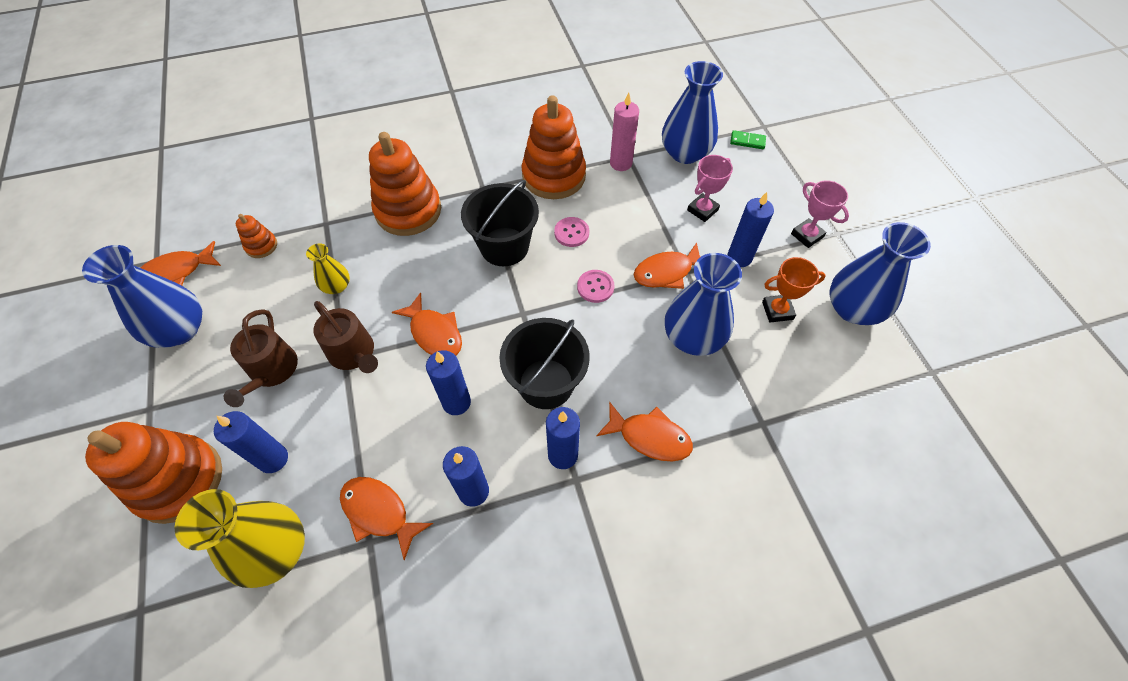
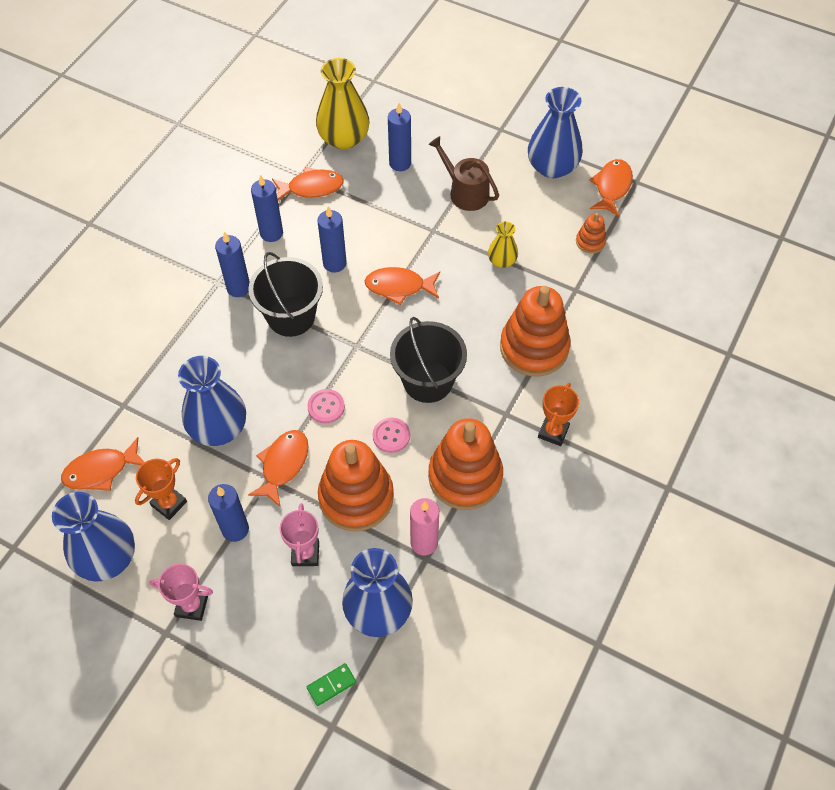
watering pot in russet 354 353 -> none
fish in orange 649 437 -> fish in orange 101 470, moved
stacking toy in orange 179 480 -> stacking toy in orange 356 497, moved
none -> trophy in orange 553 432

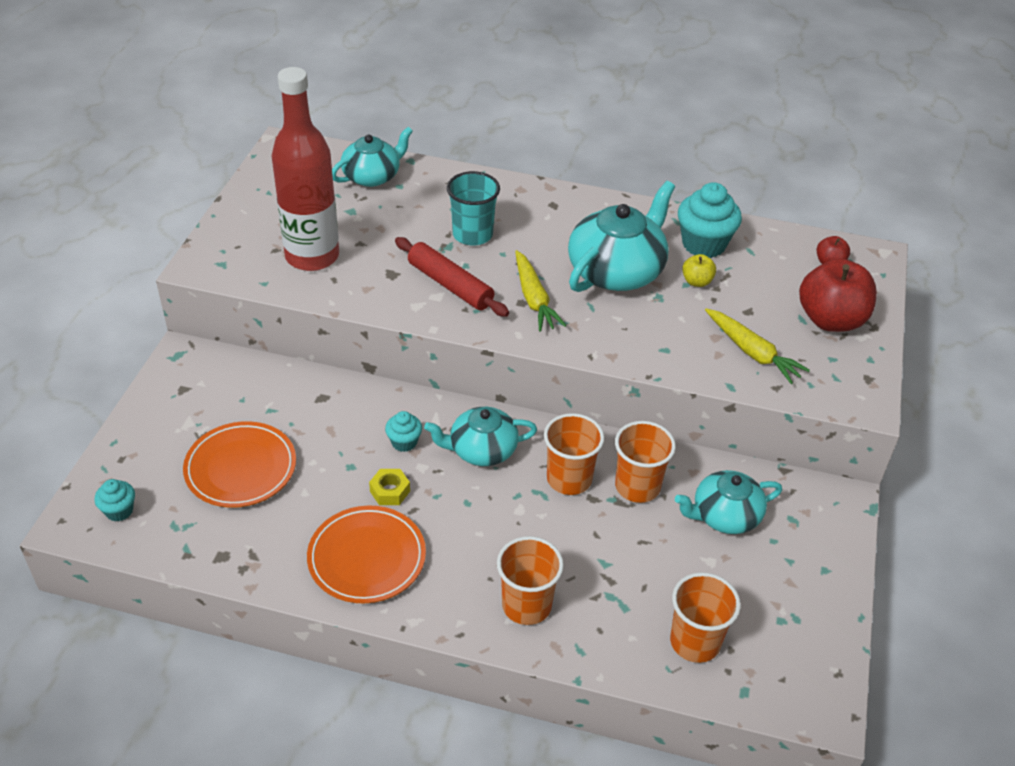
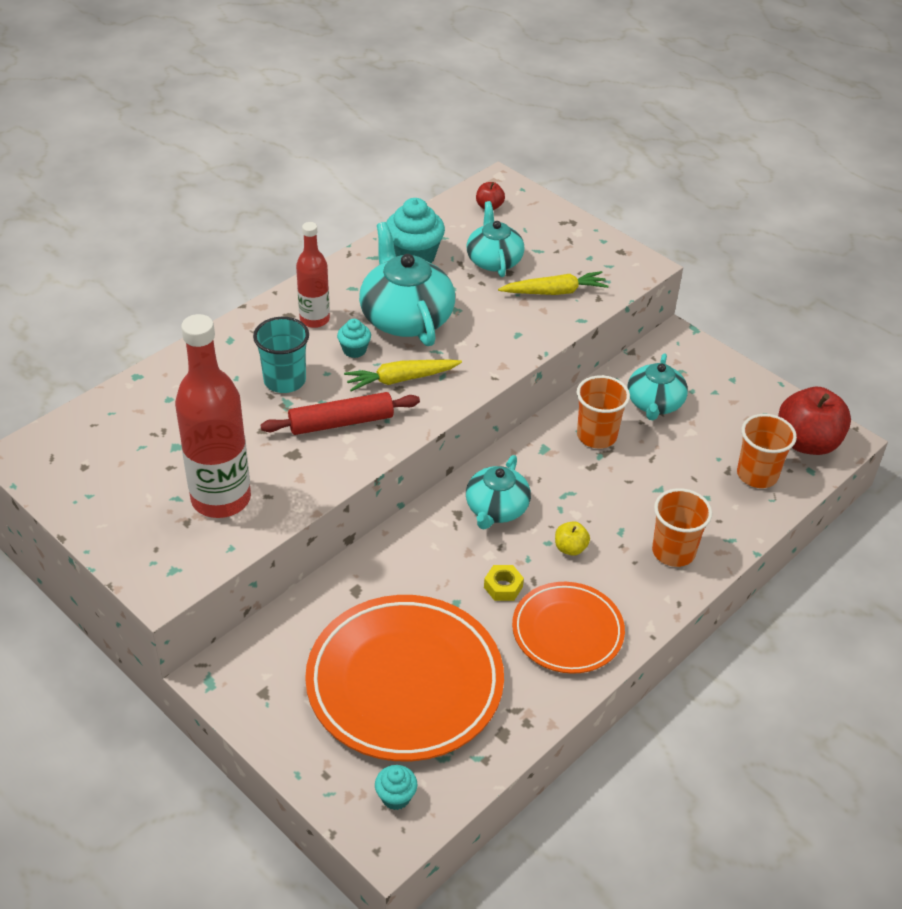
china teapot in aqua 372 176 -> china teapot in aqua 494 260, moved
toy carrot in yellow 534 299 -> toy carrot in yellow 401 379, 150 degrees clockwise
toy apple in yellow 697 281 -> toy apple in yellow 570 548, moved
toy apple in scarlet 830 320 -> toy apple in scarlet 807 442, moved
cupcake in aqua 404 442 -> cupcake in aqua 354 350, moved
beaker in orange 569 479 -> none
flat dish in orange 241 468 -> flat dish in orange 405 682, x1.69
none -> flask in scarlet 314 319

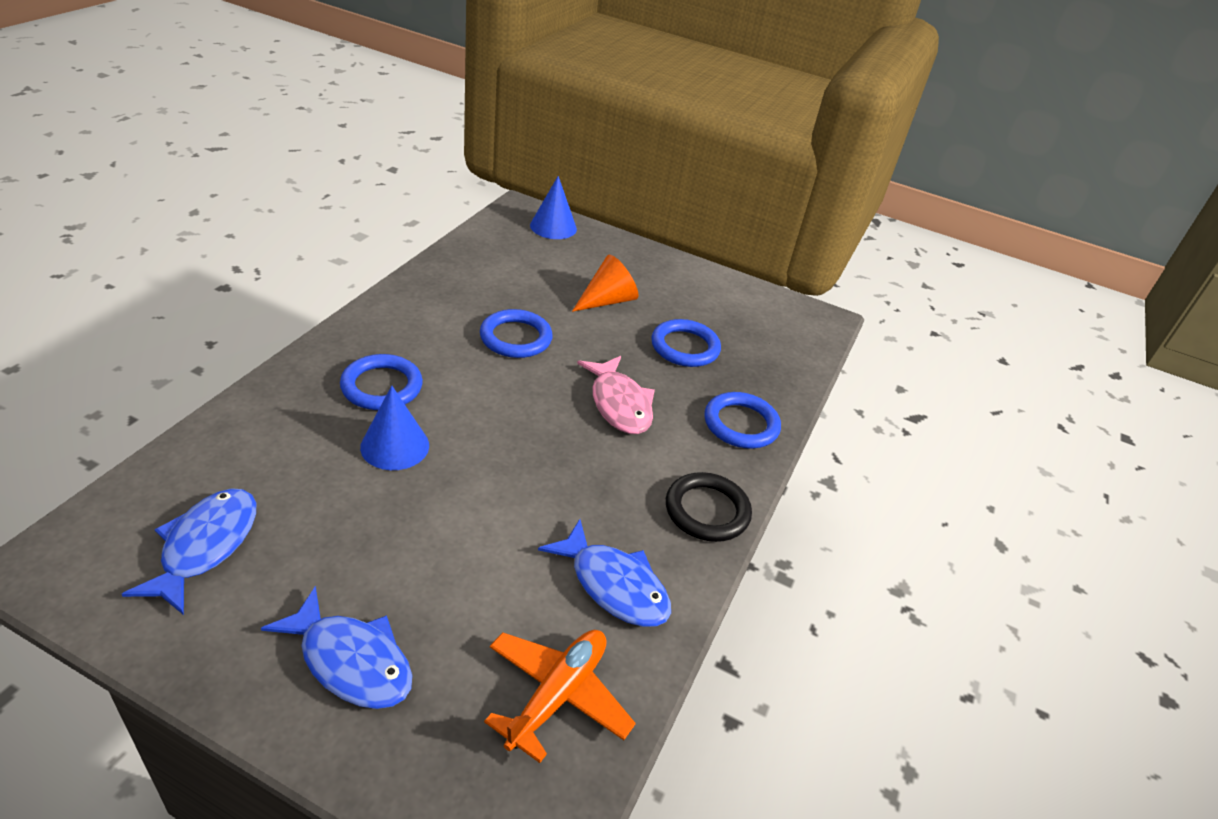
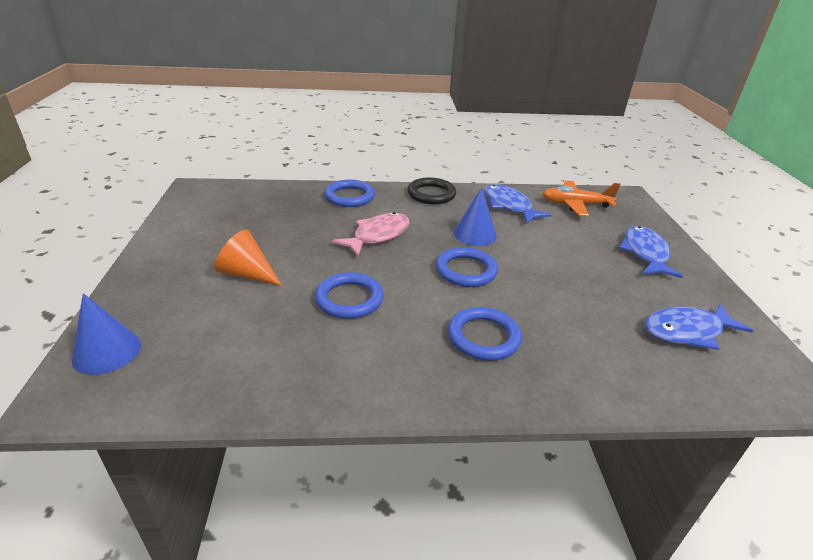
hoop in royal blue 685 347 -> hoop in royal blue 466 270, moved
cone shape in royal blue 395 446 -> cone shape in royal blue 475 234, moved
fish in royal blue 614 585 -> fish in royal blue 509 206, 45 degrees counterclockwise

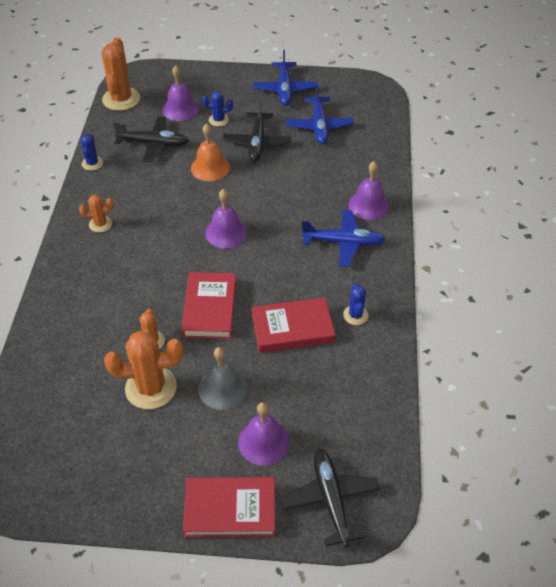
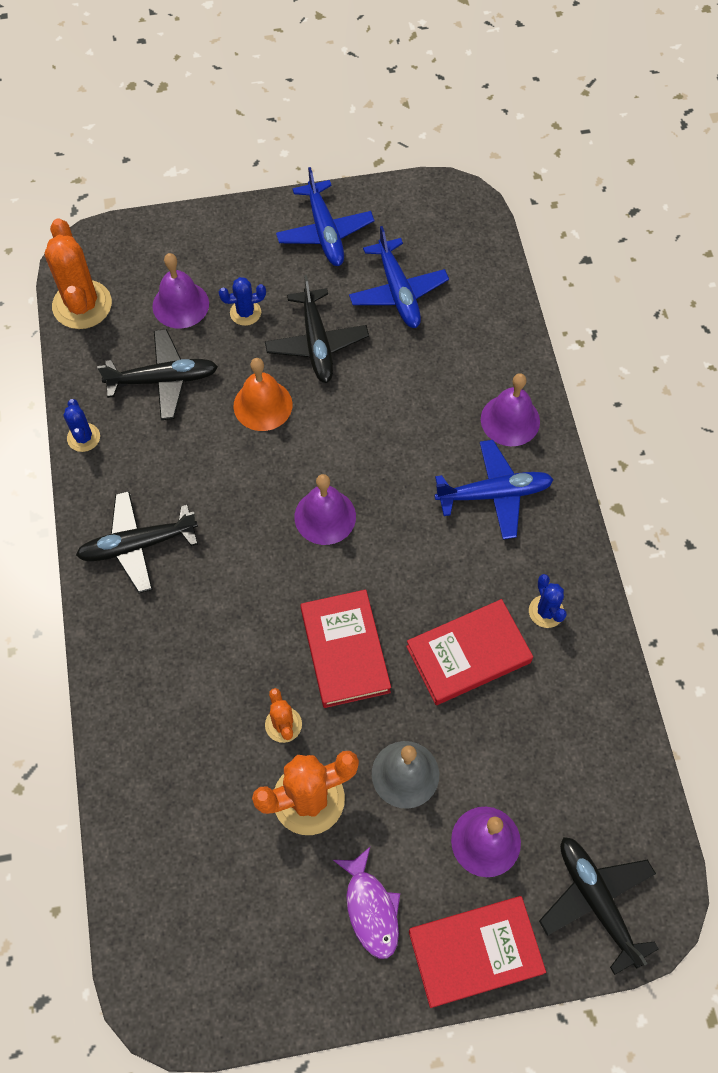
cactus in orange 100 224 -> toy plane in ebony 137 545
none -> fish in purple 371 909

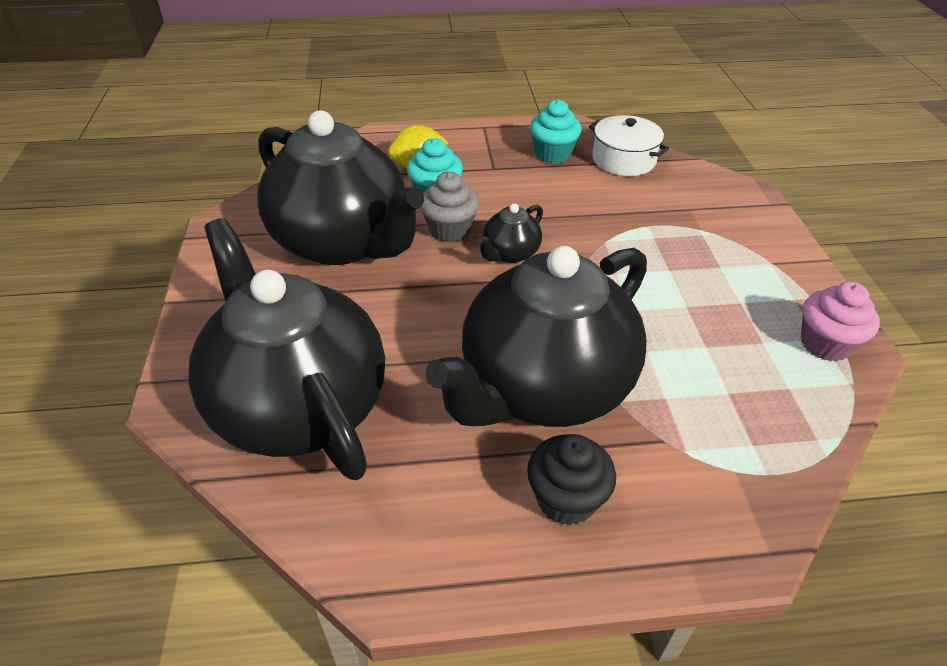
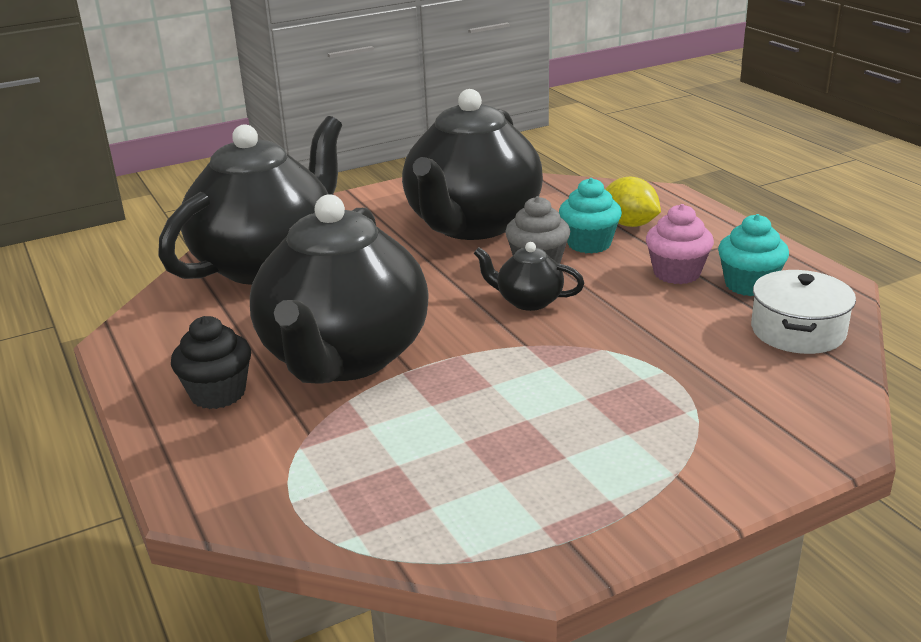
china teapot in ebony 543 387 -> china teapot in ebony 344 357, 105 degrees counterclockwise
cupcake in rosy 825 344 -> cupcake in rosy 676 273, moved

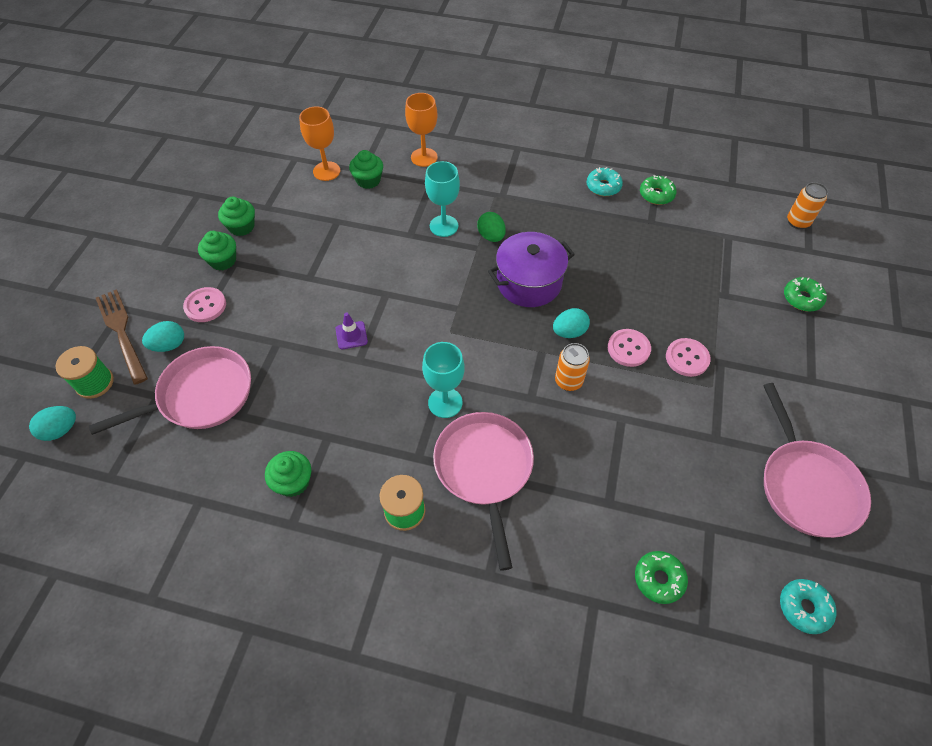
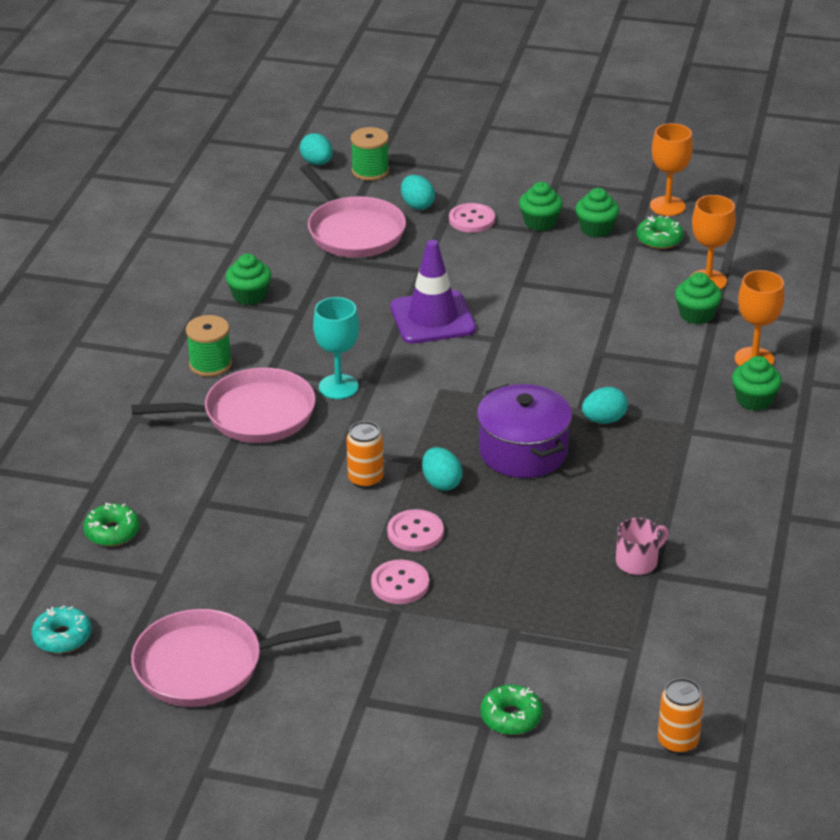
goblet in aqua 444 226 -> none
doughnut in aqua 603 186 -> none
doughnut in emerald 656 195 -> doughnut in emerald 659 239, moved
toy egg in emerald 491 236 -> toy egg in aqua 604 420
dinner fork in russet 122 332 -> none
safety cone in purple 351 335 -> safety cone in purple 432 318, x2.16
none -> goblet in orange 667 206
none -> cupcake in emerald 754 400
none -> mug in rosy 638 561

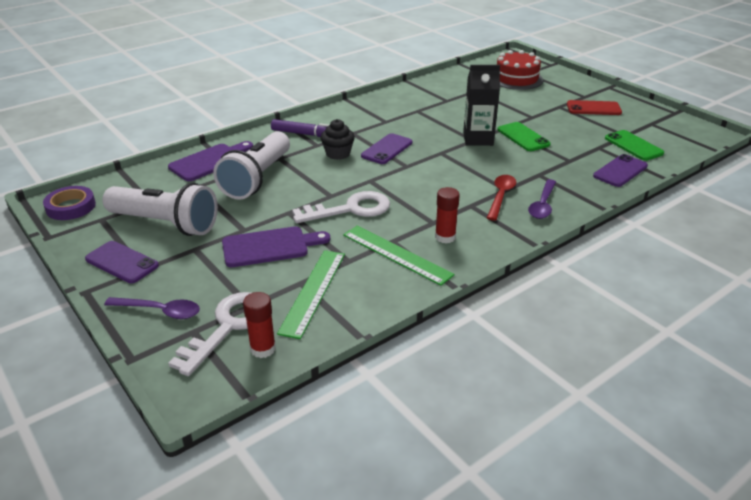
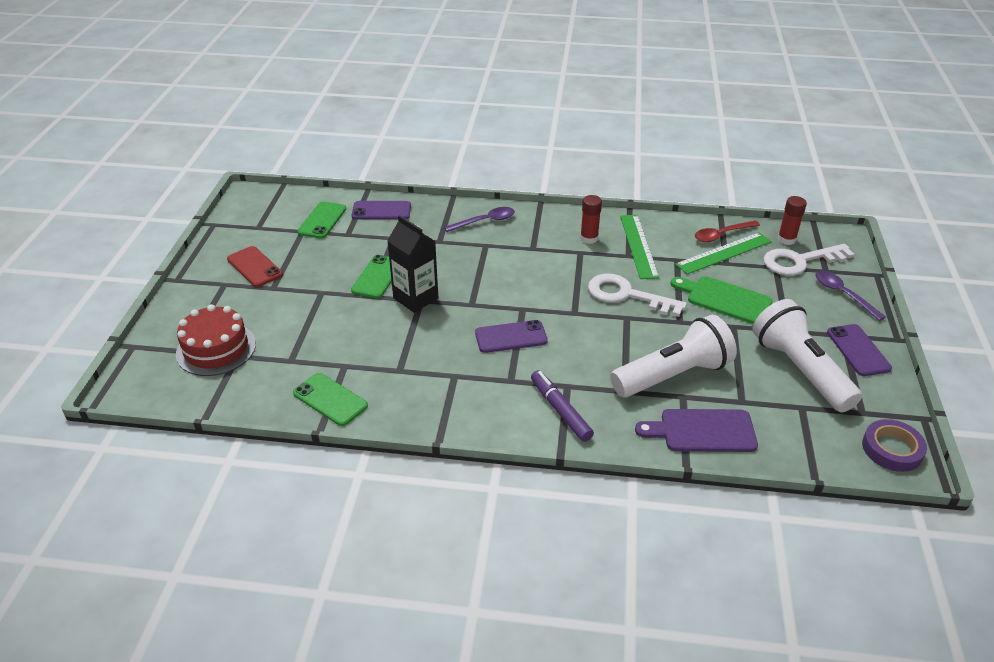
cupcake in ebony 338 154 -> none
teaspoon in scarlet 501 196 -> teaspoon in scarlet 721 235, moved
cutting board in purple 269 247 -> cutting board in emerald 725 299
none -> phone in emerald 330 399

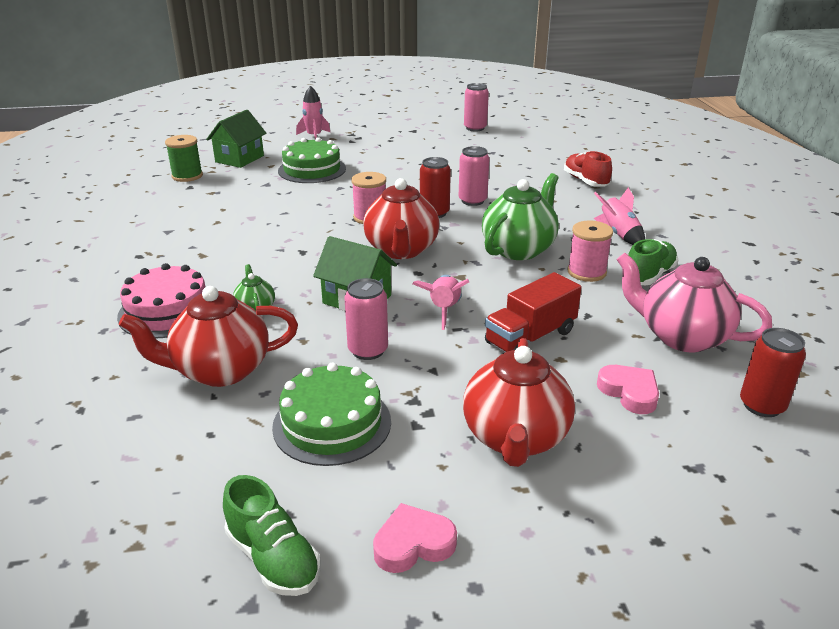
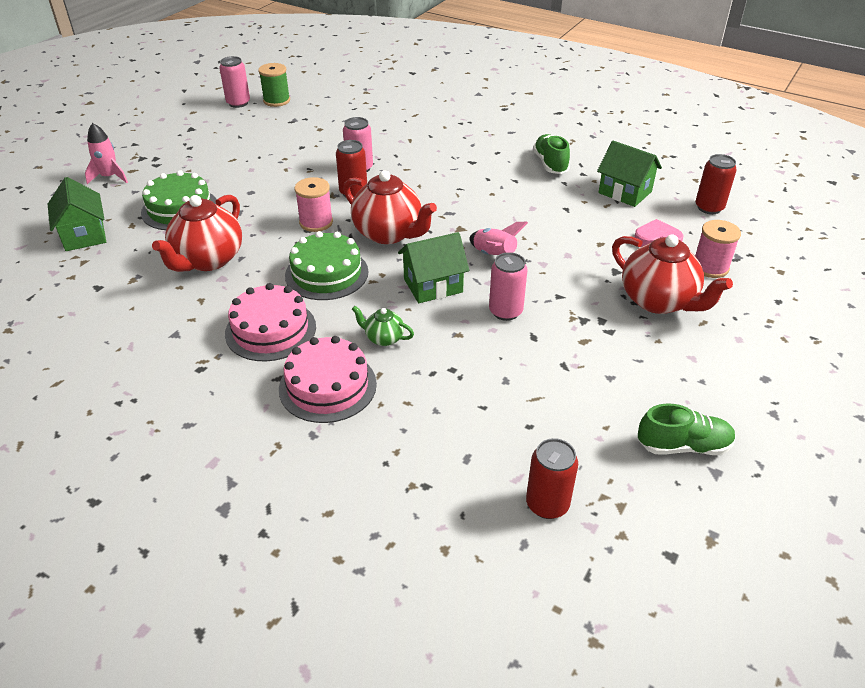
reel of thread in emerald 187 176 -> reel of thread in emerald 276 101, moved
shoe in scarlet 585 181 -> none
china teapot in emerald 519 249 -> none
rocket in rosy 618 234 -> none
reel of thread in rosy 586 272 -> reel of thread in rosy 710 267, moved
china teapot in rosy 681 337 -> toy house in emerald 625 192
truck in scarlet 530 337 -> none
china teapot in scarlet 220 370 -> china teapot in scarlet 208 260, moved
gateau in emerald 332 424 -> gateau in emerald 326 273, moved
love heart in rosy 413 544 -> none
none -> gateau in rosy 270 330
none -> can in scarlet 547 504

